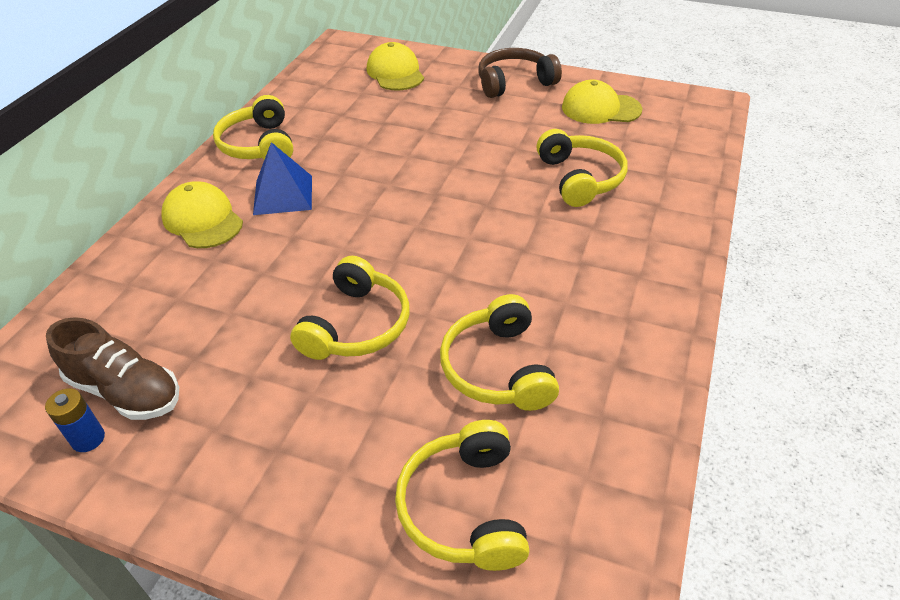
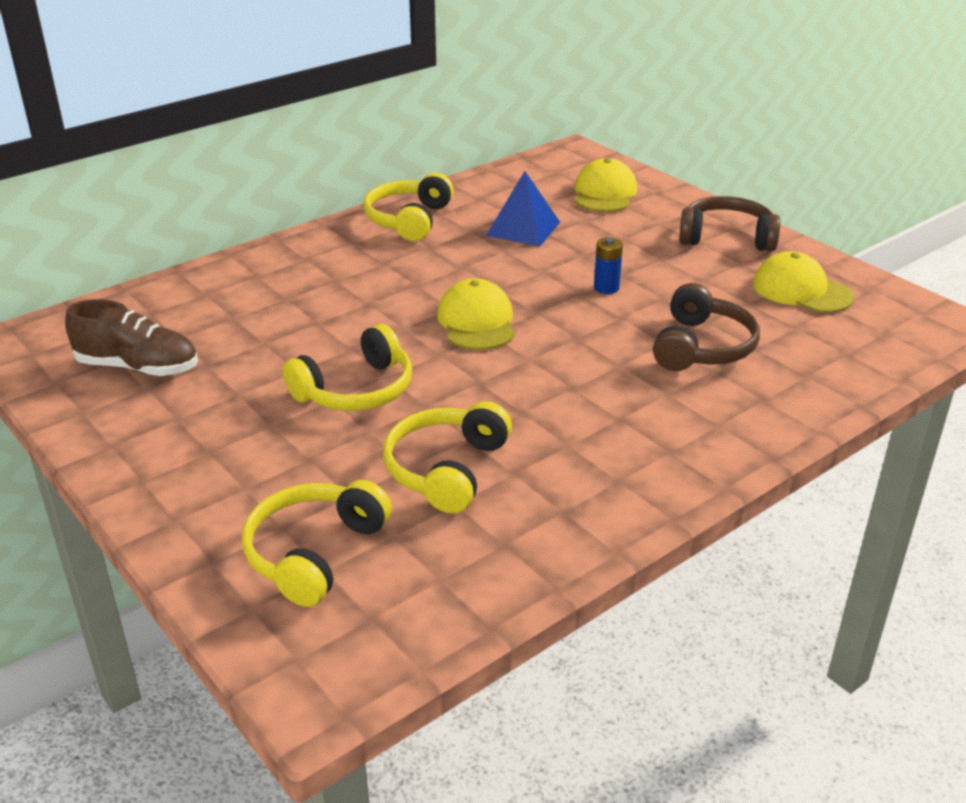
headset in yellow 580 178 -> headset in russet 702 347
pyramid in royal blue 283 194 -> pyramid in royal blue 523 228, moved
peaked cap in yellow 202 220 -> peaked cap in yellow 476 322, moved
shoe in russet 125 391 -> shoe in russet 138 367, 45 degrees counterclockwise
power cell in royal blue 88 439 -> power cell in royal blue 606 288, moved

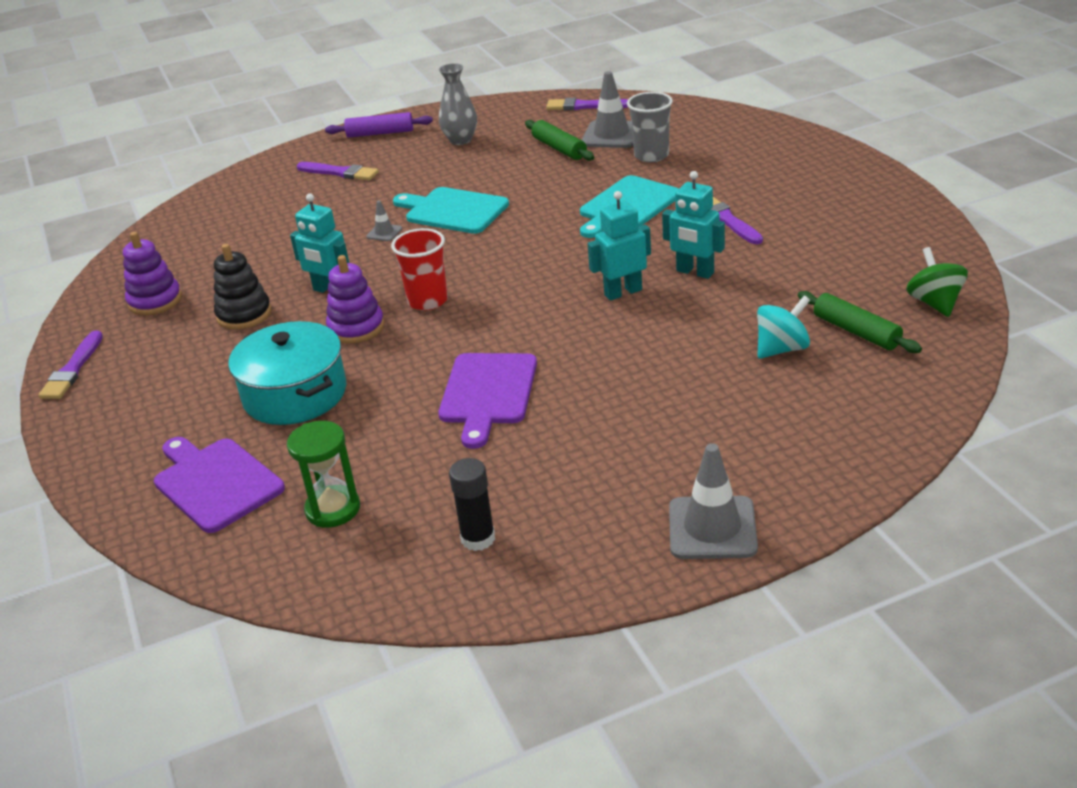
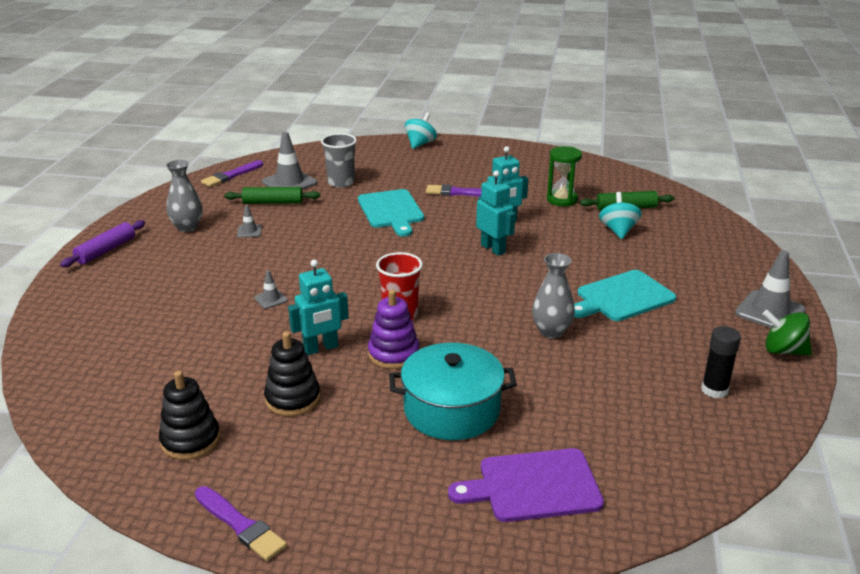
paint brush in purple 339 172 -> none
cutting board in aqua 453 211 -> cutting board in aqua 622 297, moved
toy robot in aqua 623 292 -> toy robot in aqua 493 249, 135 degrees clockwise
stacking toy in purple 155 301 -> stacking toy in ebony 190 440
spinning top in emerald 934 303 -> spinning top in emerald 783 350, moved
cutting board in purple 488 393 -> flower vase in grey 551 331
hourglass in emerald 333 509 -> hourglass in emerald 562 200, moved
none -> spinning top in aqua 420 144
none -> safety cone in grey 249 231

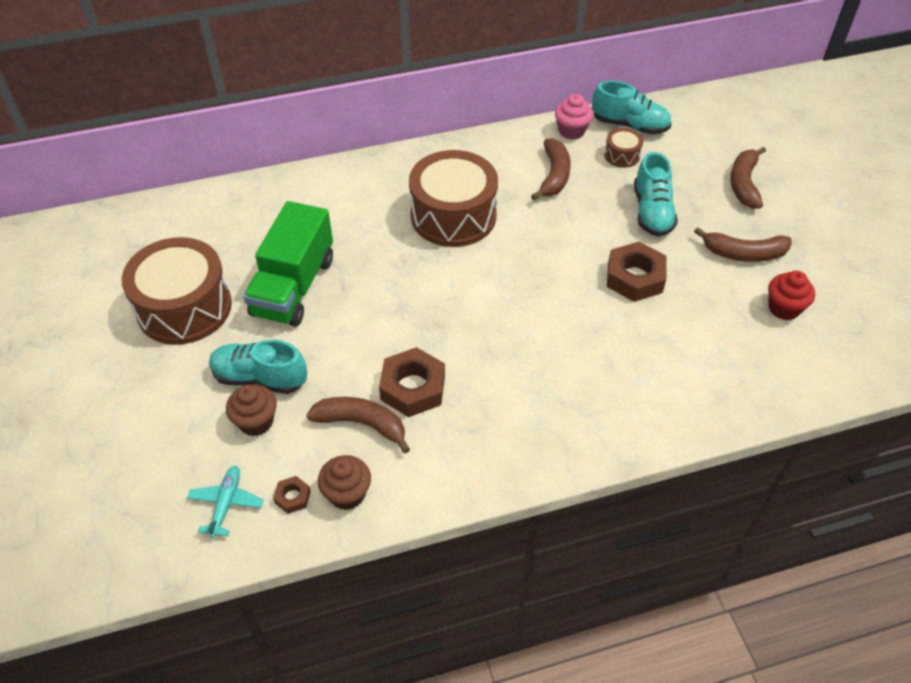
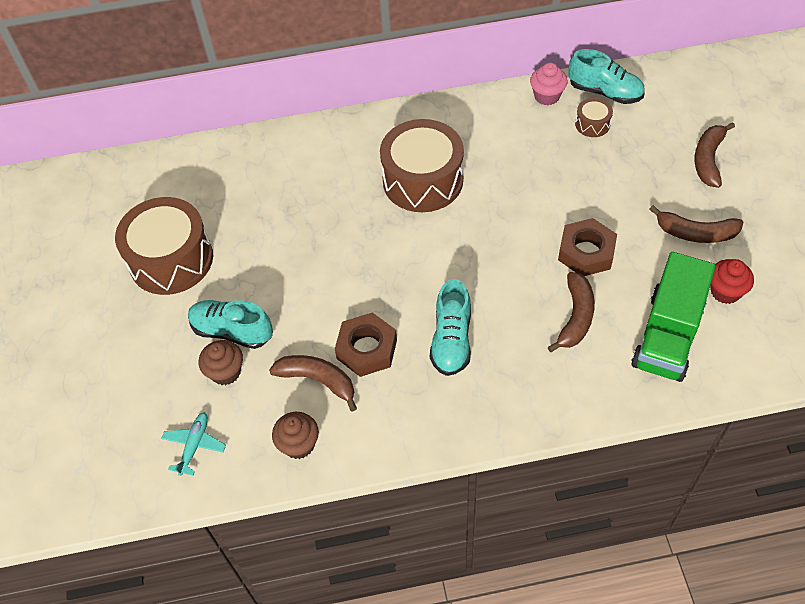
banana in russet 554 175 -> banana in russet 575 317, moved
shoe in aqua 652 212 -> shoe in aqua 451 340, moved
truck in emerald 294 287 -> truck in emerald 667 335, moved
hex nut in russet 292 497 -> none

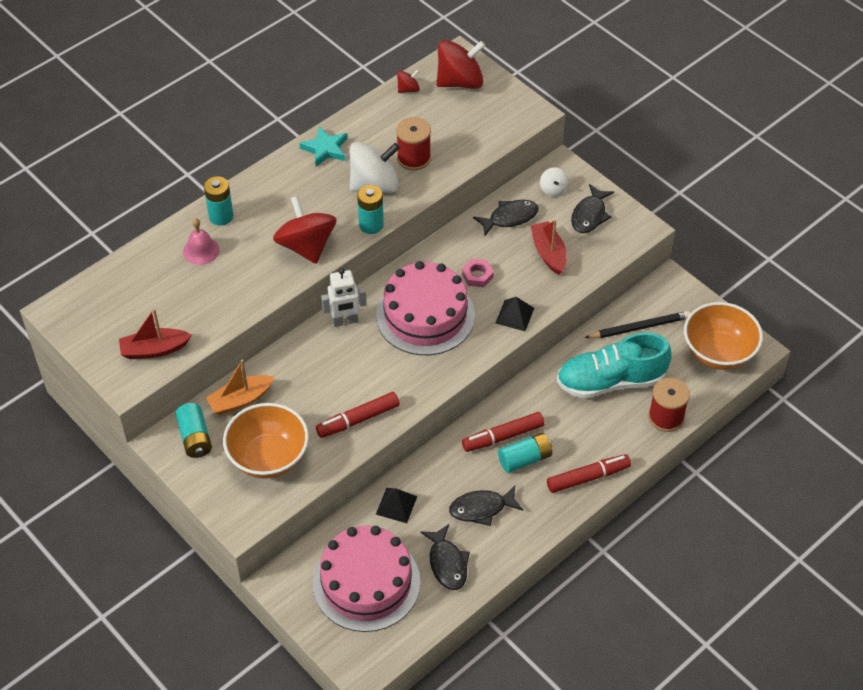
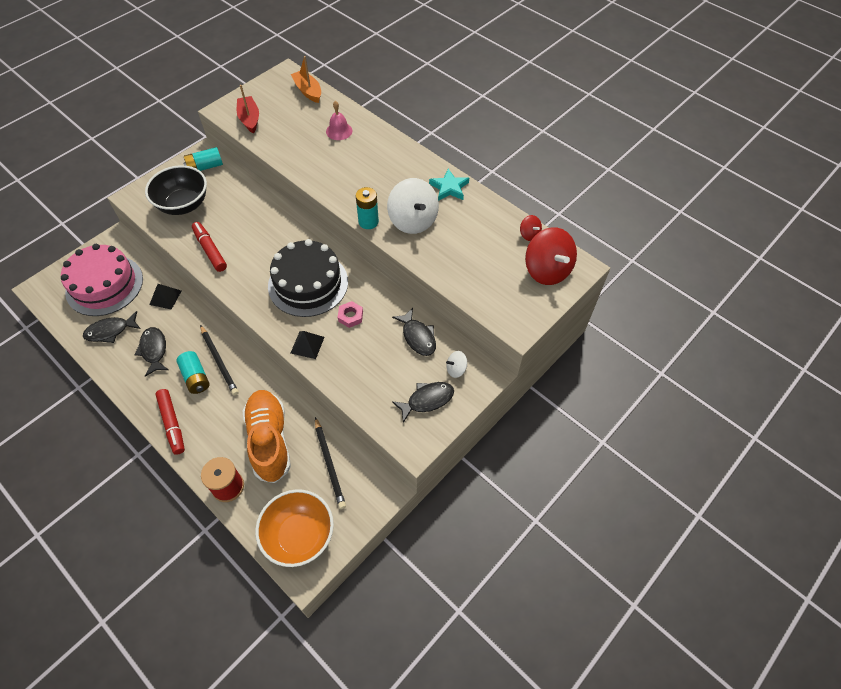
reel of thread in scarlet 414 158 -> none
power cell in aqua 221 216 -> none
fish in ebony 589 215 -> fish in ebony 427 400, 135 degrees clockwise
spinning top in scarlet 306 246 -> none
boat in scarlet 548 253 -> none
gateau in rosy 425 315 -> gateau in ebony 308 284
toy robot in white 345 321 -> none
shoe in aqua 611 381 -> shoe in orange 269 440
boat in orange 240 400 -> boat in orange 308 91, moved
deep dish in orange 268 457 -> deep dish in ebony 183 205
felt pen in scarlet 503 436 -> lead pencil in ebony 219 361

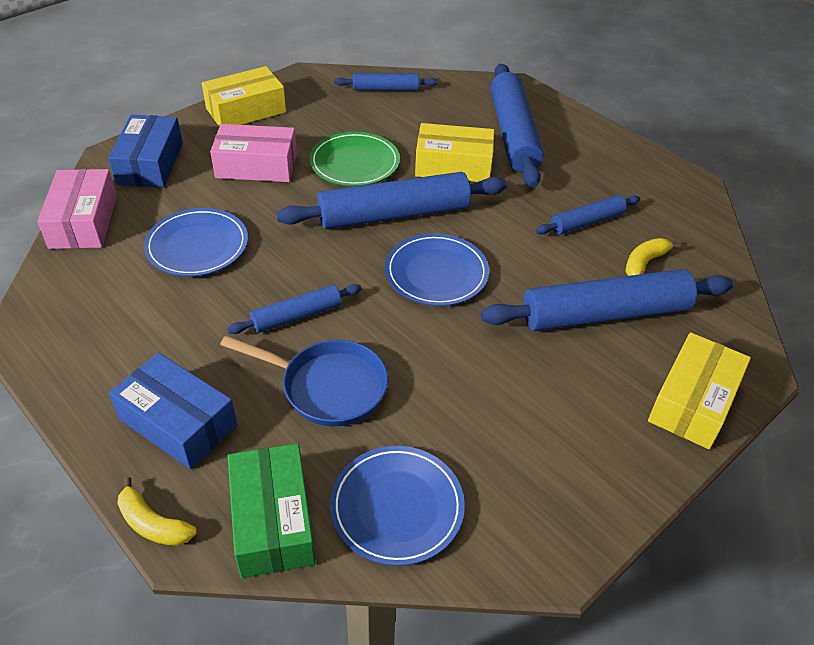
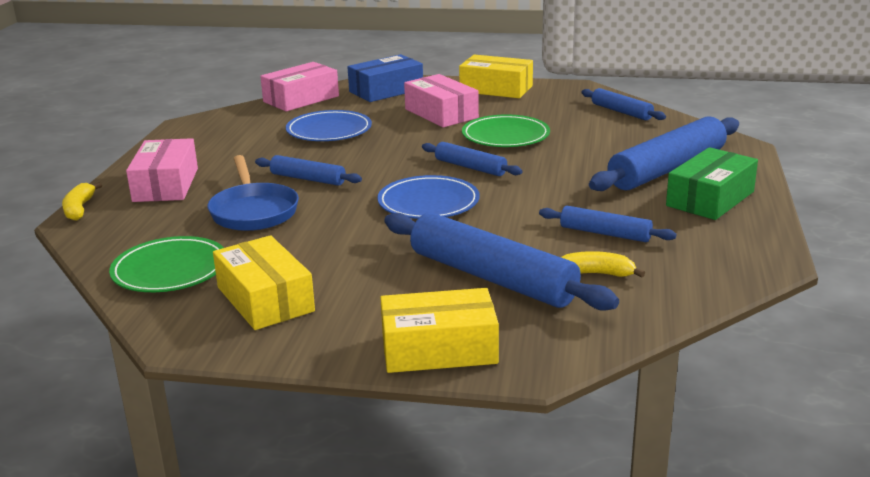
package in yellow 453 166 -> package in yellow 265 299, moved
rolling pin in royal blue 394 215 -> rolling pin in royal blue 470 167, x0.53
package in royal blue 178 422 -> package in rosy 165 185
package in emerald 273 520 -> package in emerald 710 199, moved
flat dish in royal blue 397 507 -> flat dish in emerald 170 270

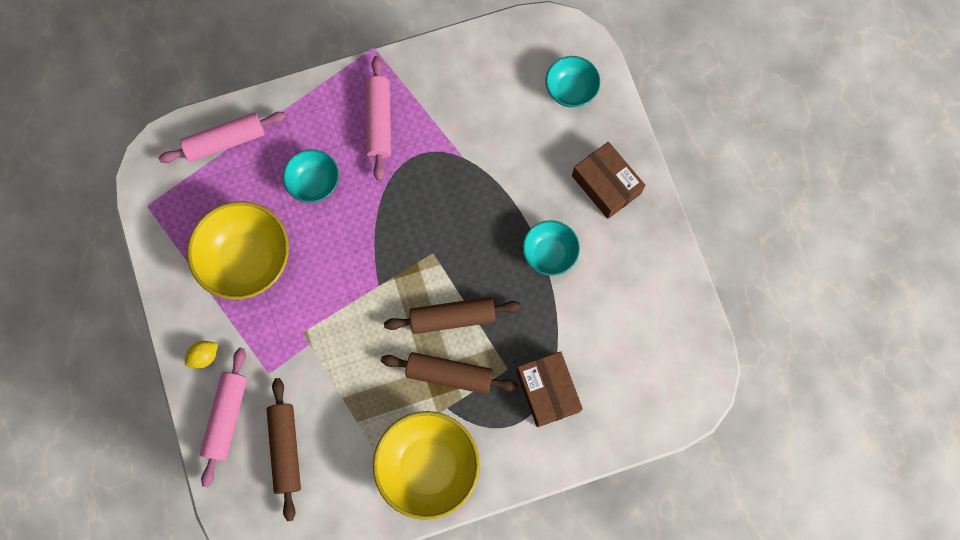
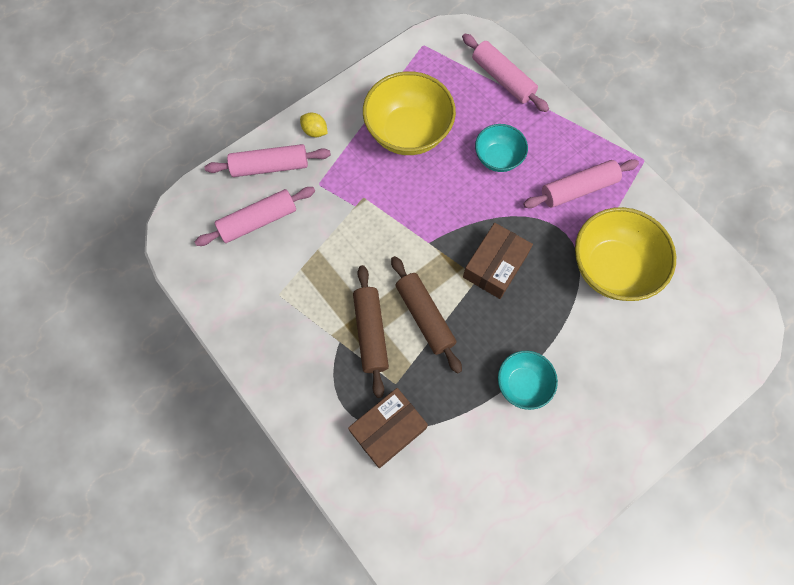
deep dish in aqua 570 90 -> none
package in russet 606 184 -> package in russet 495 266, moved
rolling pin in russet 286 449 -> rolling pin in rosy 258 221
deep dish in yellow 428 467 -> deep dish in yellow 612 268, moved

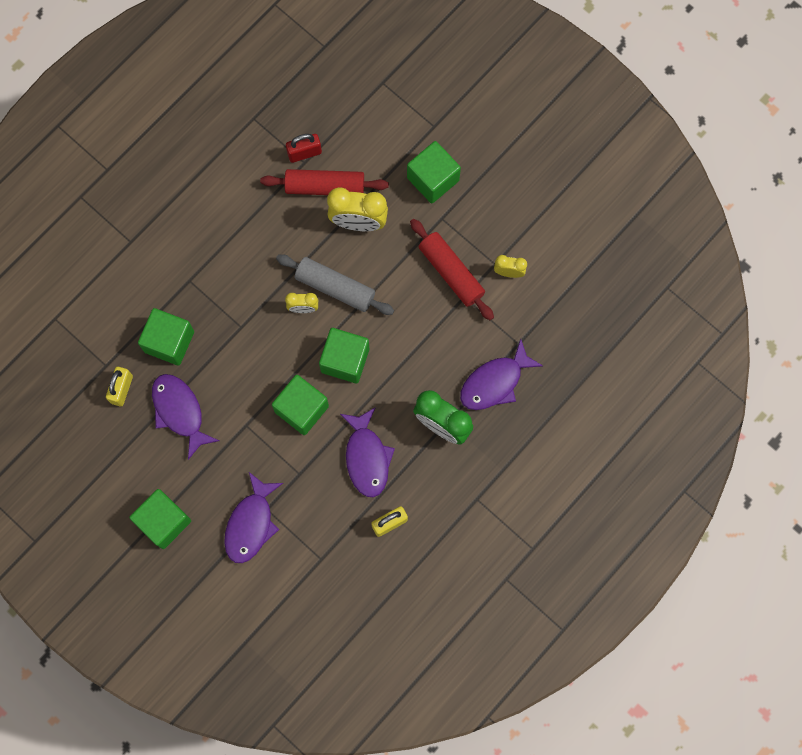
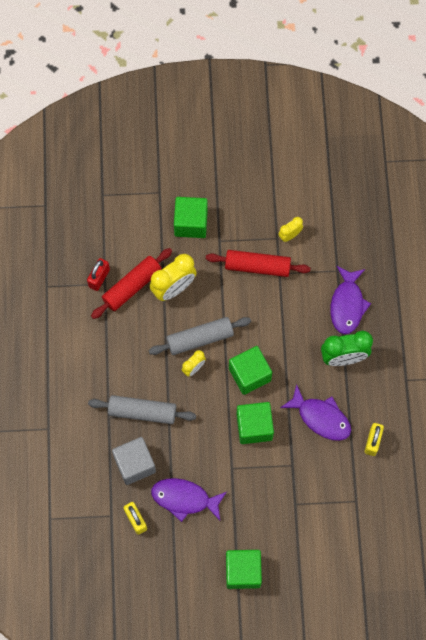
cube in emerald 169 342 -> cube in grey 135 464
fish in purple 251 524 -> none
none -> rolling pin in grey 142 412

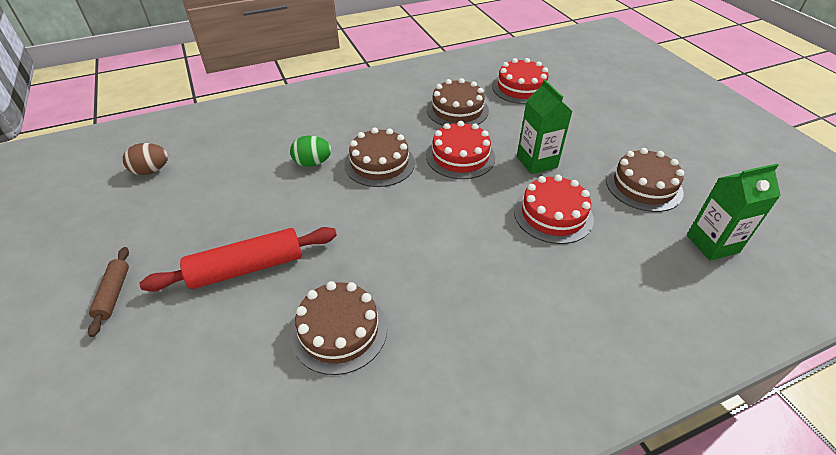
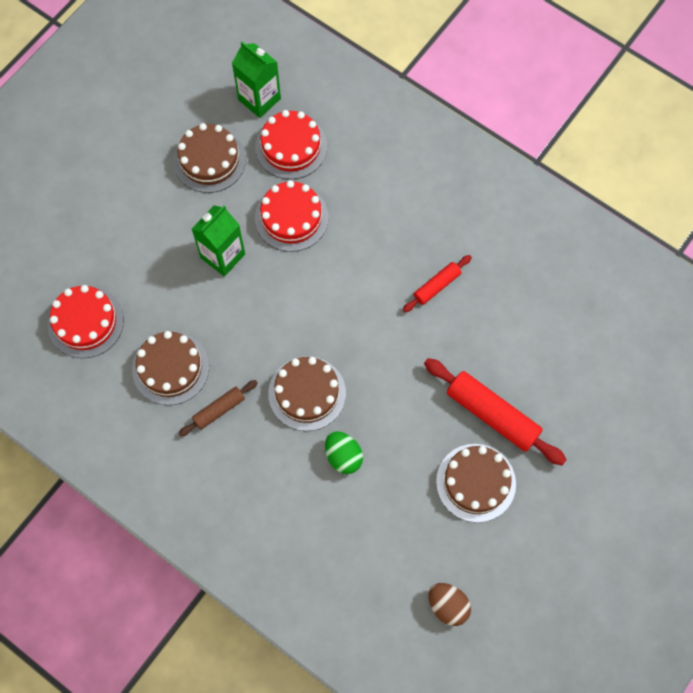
gateau in scarlet 460 156 -> gateau in scarlet 291 147, moved
rolling pin in russet 114 294 -> rolling pin in russet 219 410, moved
gateau in russet 339 330 -> gateau in russet 476 482, moved
none -> rolling pin in scarlet 436 286

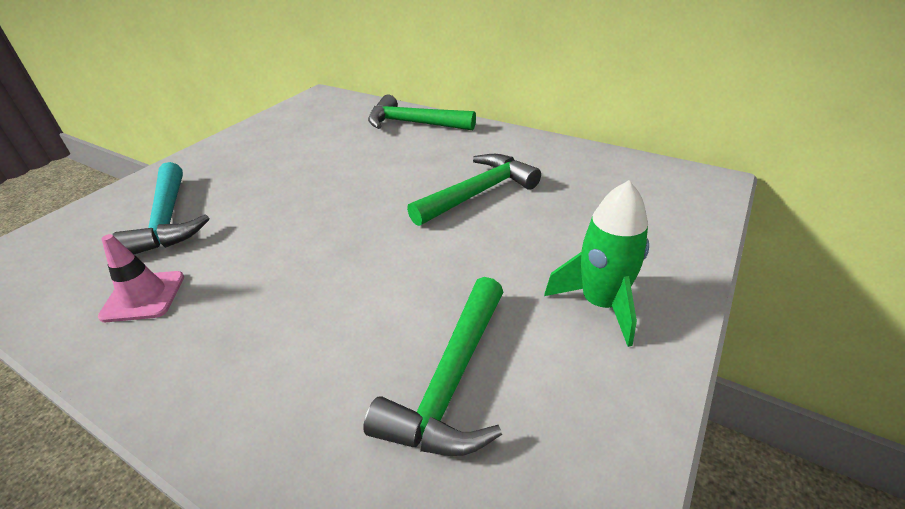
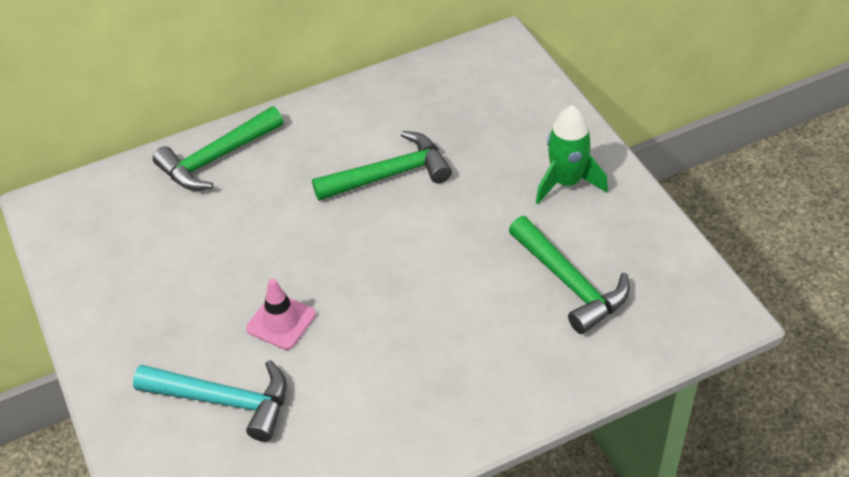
claw hammer in emerald 478 193 -> claw hammer in emerald 390 174, 75 degrees clockwise
safety cone in rosy 143 296 -> safety cone in rosy 281 321, moved

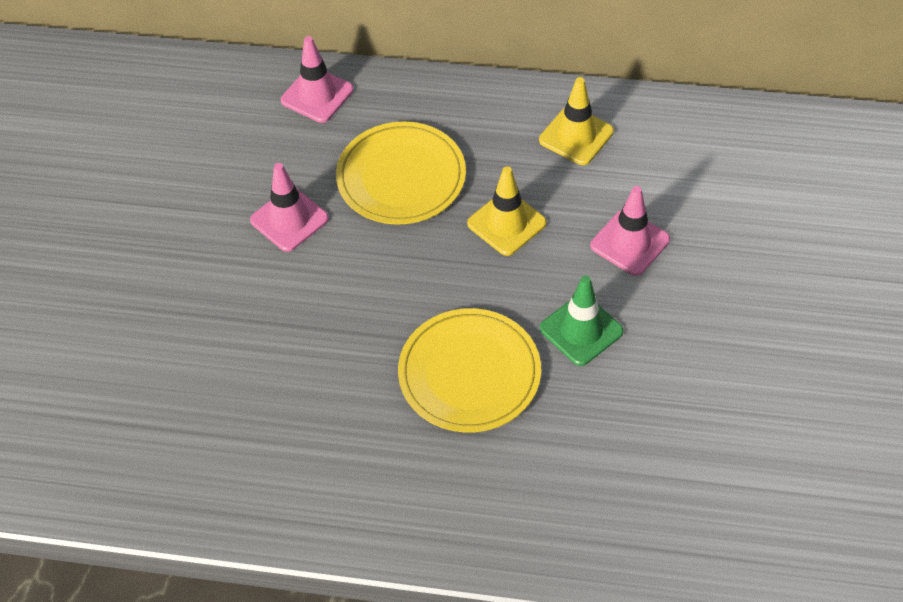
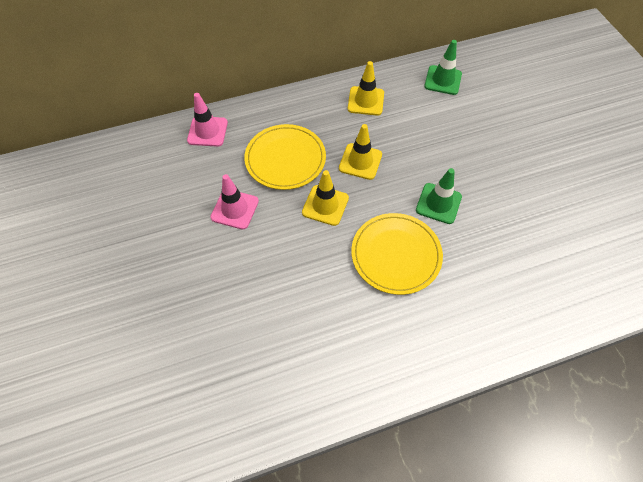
safety cone in rosy 630 242 -> none
none -> safety cone in emerald 443 80
none -> safety cone in yellow 325 205

